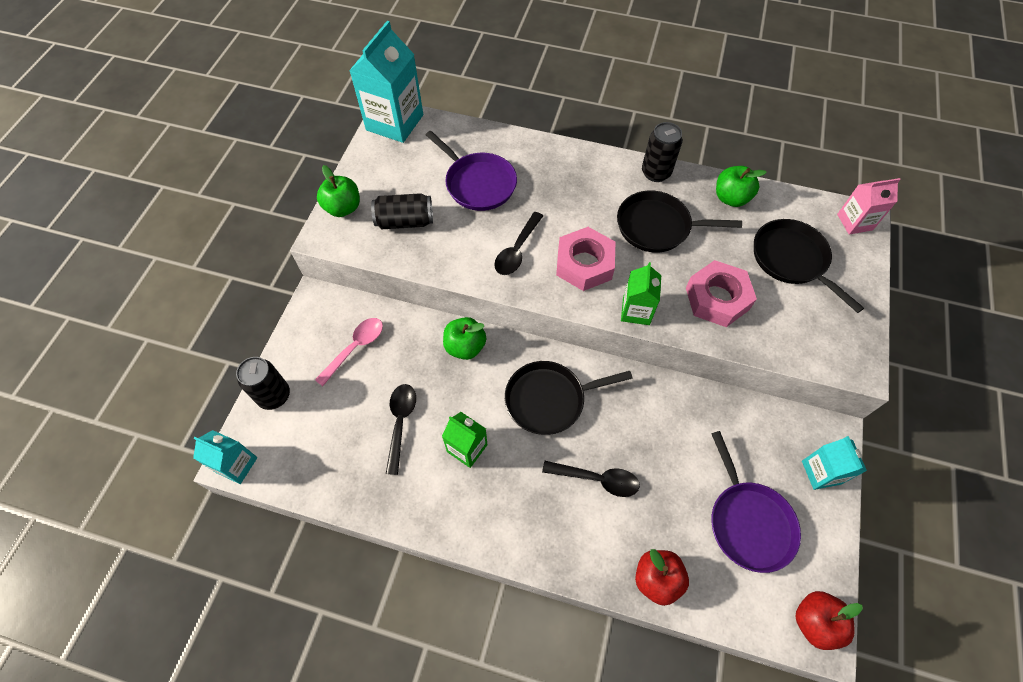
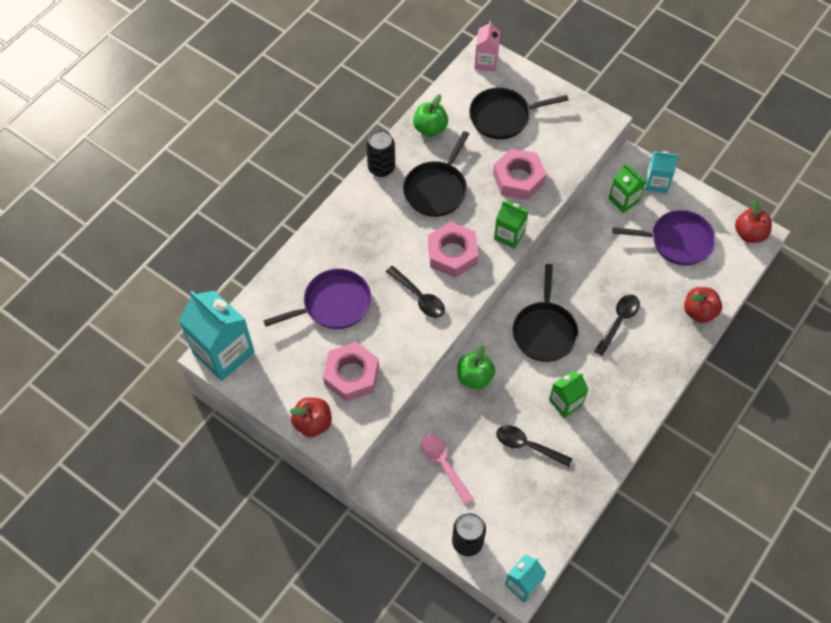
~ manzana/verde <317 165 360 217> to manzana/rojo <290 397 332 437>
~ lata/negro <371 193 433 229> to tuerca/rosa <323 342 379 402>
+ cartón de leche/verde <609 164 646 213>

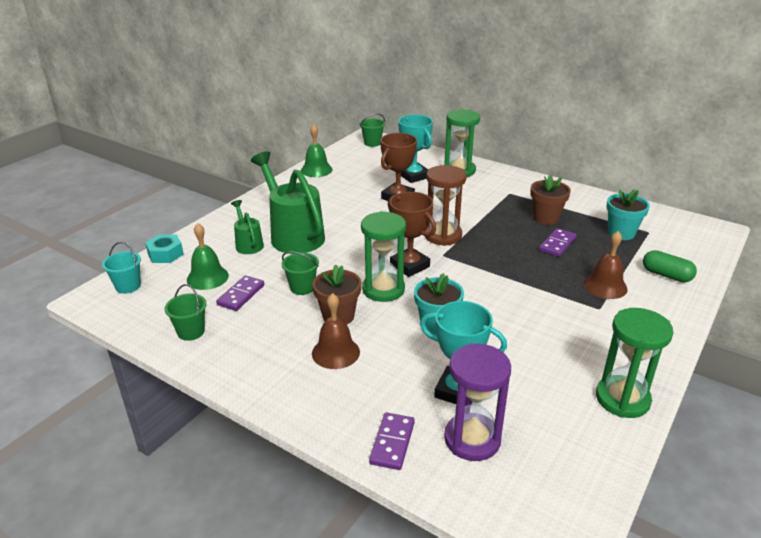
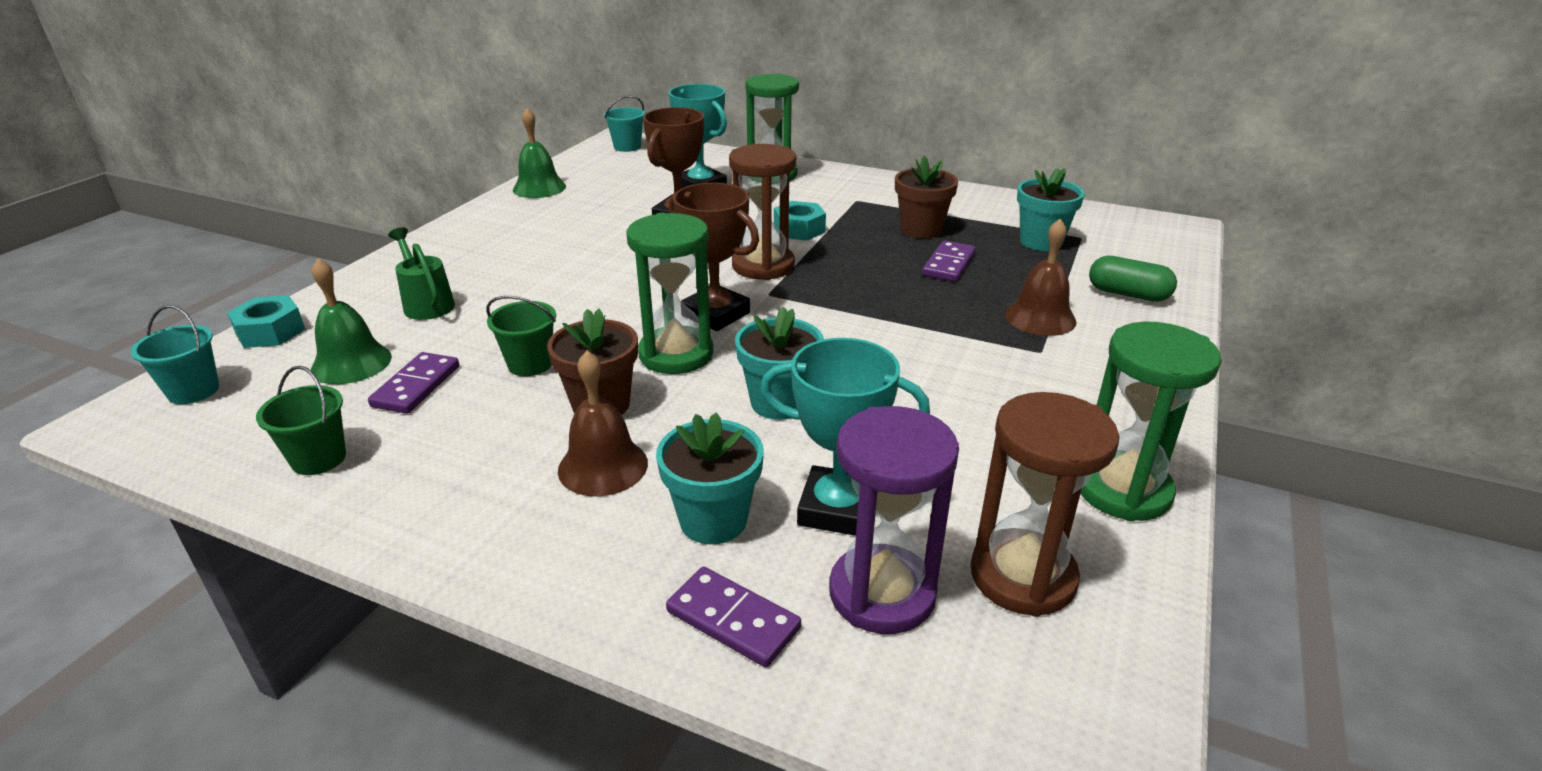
~ balde/verde <360 113 385 147> to balde/turquesa <604 96 645 152>
+ maceta/turquesa <656 413 764 544>
~ ficha de dominó/morado <369 412 415 470> = <666 567 801 667> 60 degrees counterclockwise
+ tuerca/turquesa <774 201 826 241>
+ reloj de arena/marrón <971 392 1119 617>
- regadera/verde <251 151 325 254>

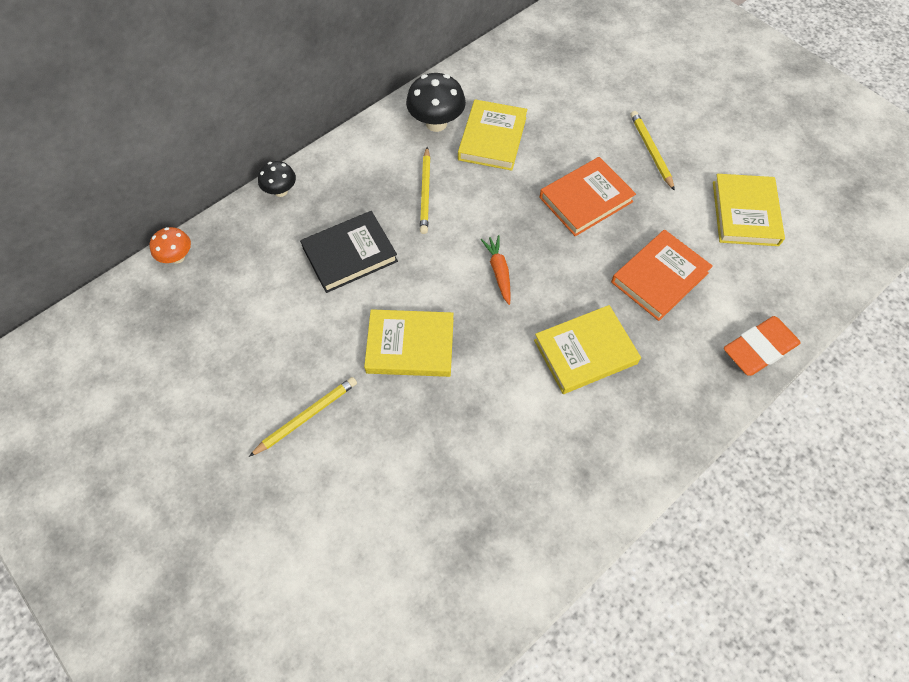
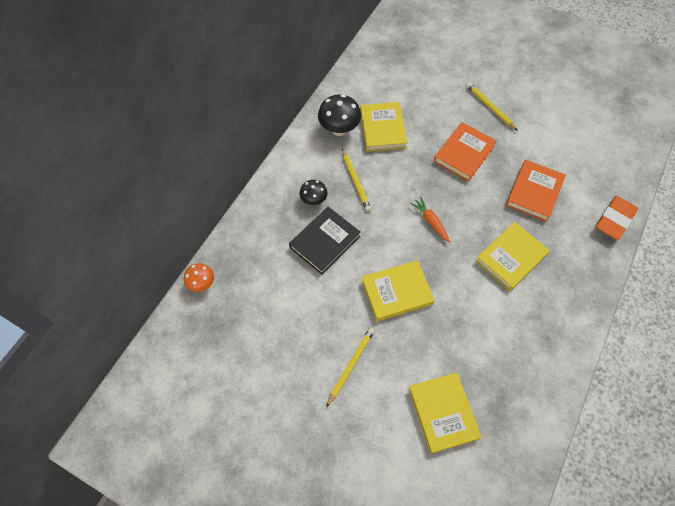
~ seta/negro <258 161 296 197> to <300 180 327 205>
~ libro/amarillo <713 174 785 246> to <408 373 481 454>

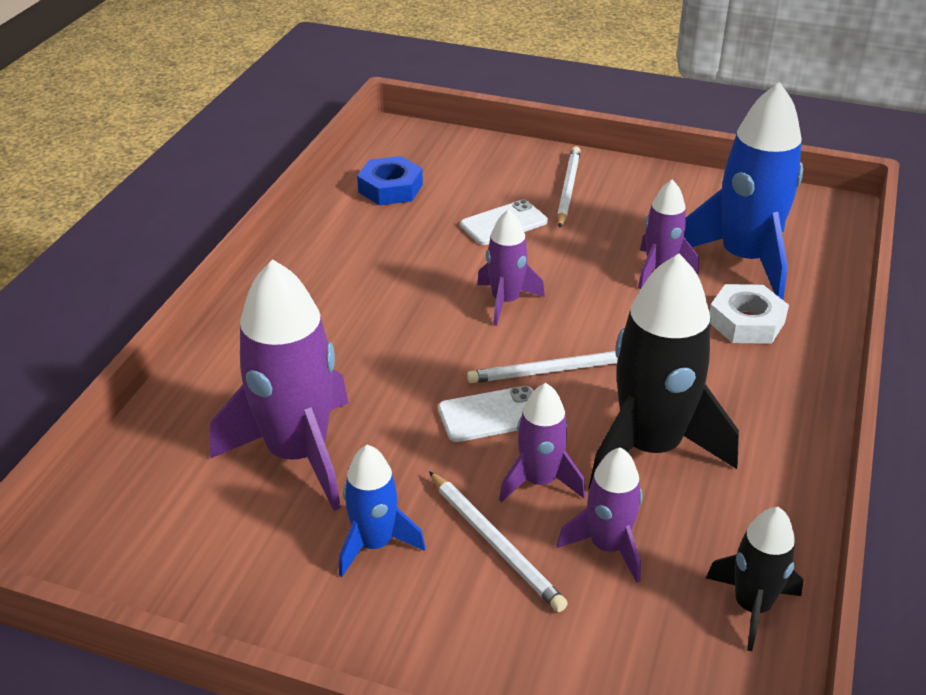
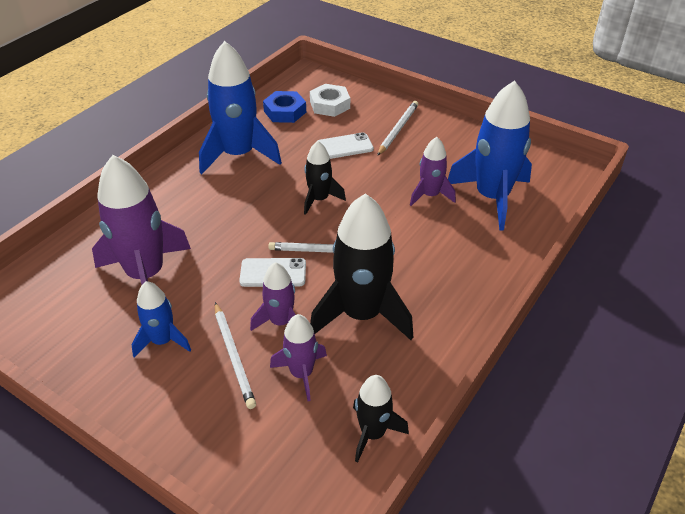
+ cohete/azul <199 41 282 174>
~ cohete/morado <477 209 545 326> to cohete/negro <304 141 346 215>
~ tuerca/blanco <709 284 789 344> to <310 84 350 117>

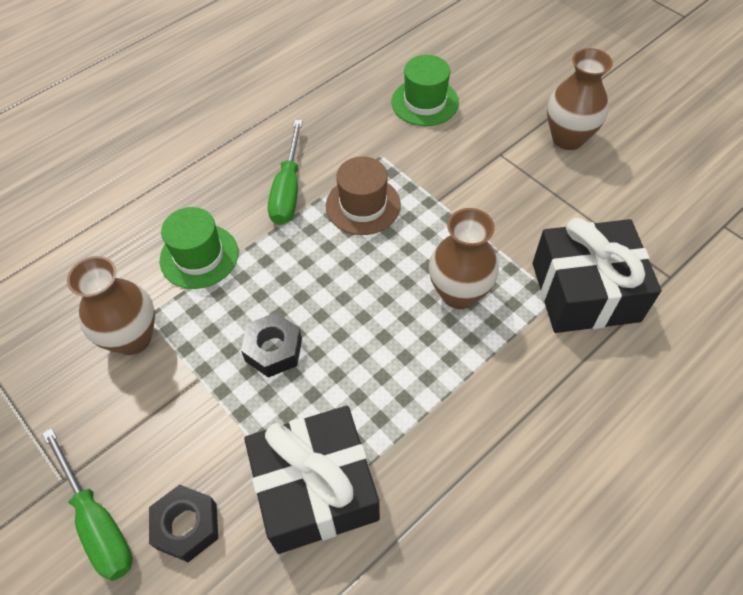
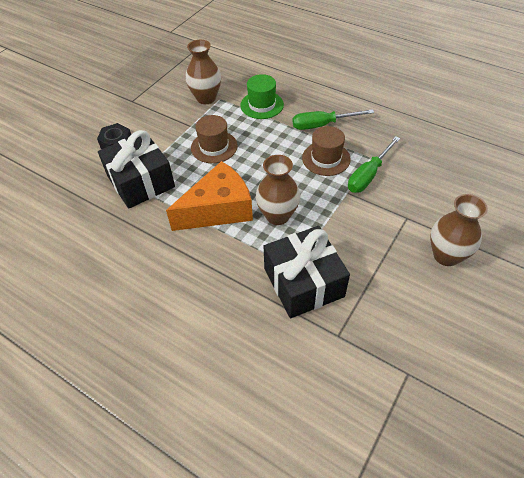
+ queso/naranja <166 161 253 231>
~ tuerca/negro <241 313 302 378> to sombrero/marrón <191 115 238 163>
~ destornillador/verde <42 428 133 581> to <348 136 400 193>
- sombrero/verde <392 55 459 126>

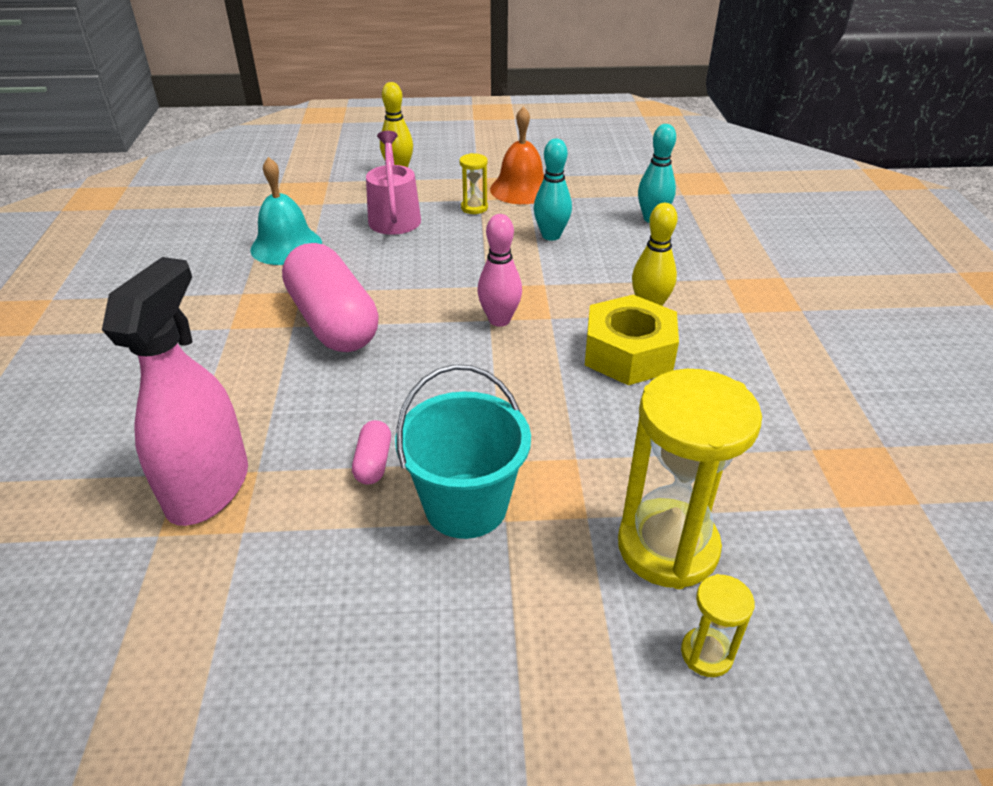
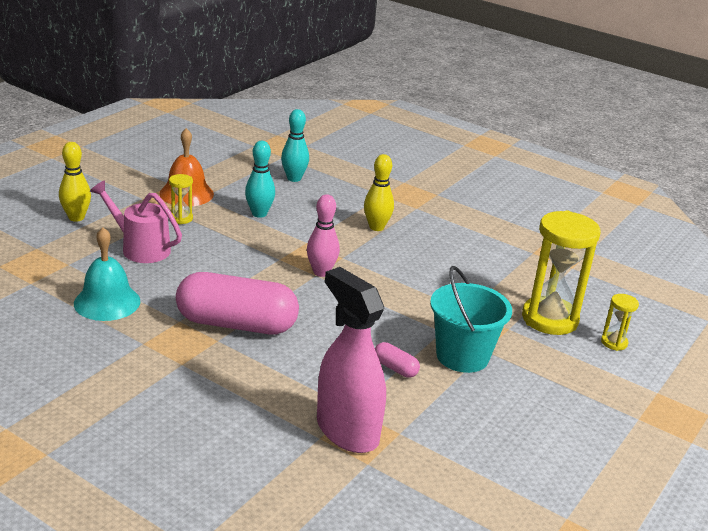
- tuerca/amarillo <585 295 679 385>

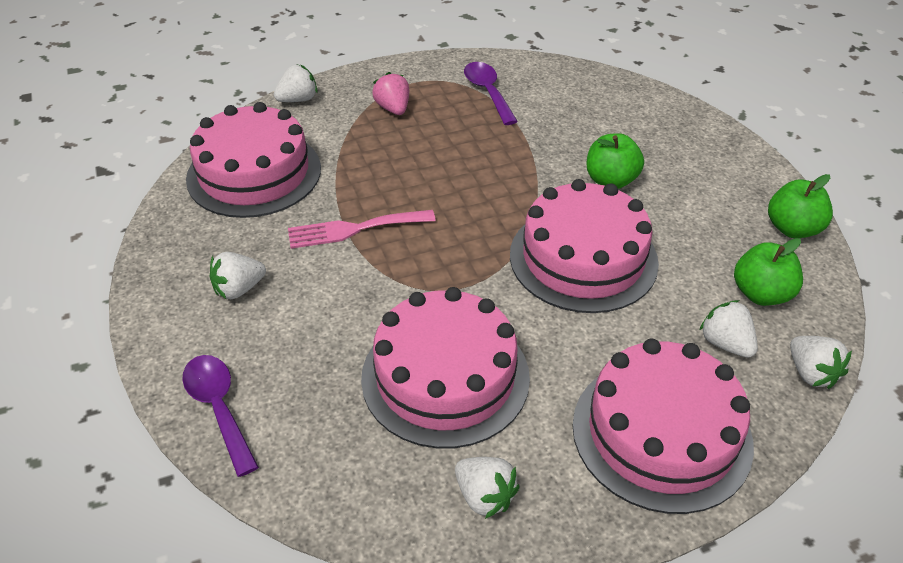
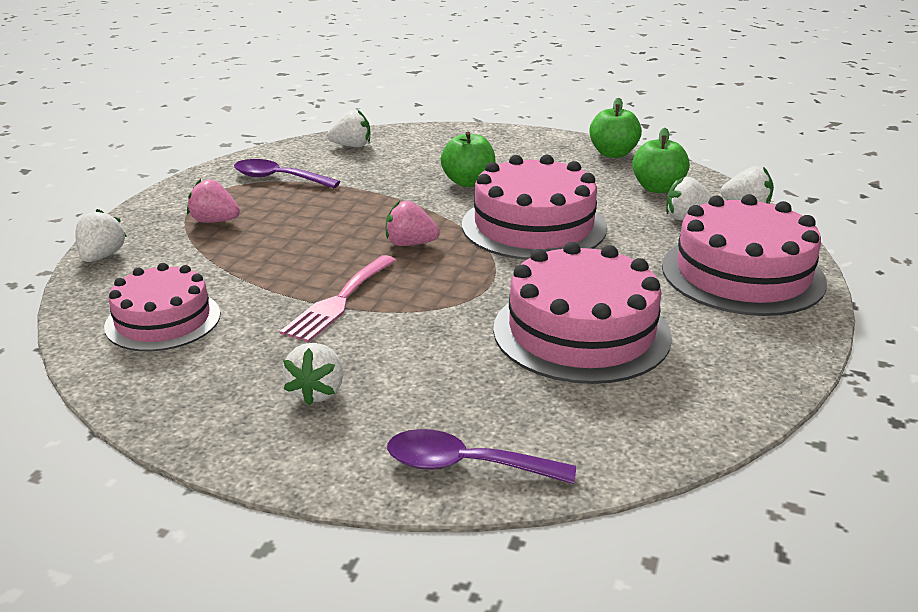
~ tarta/rosa <186 102 321 218> = <104 263 220 351> x0.65
~ fresa/blanco <455 457 520 519> to <327 109 370 147>
+ fresa/rosa <385 201 440 246>

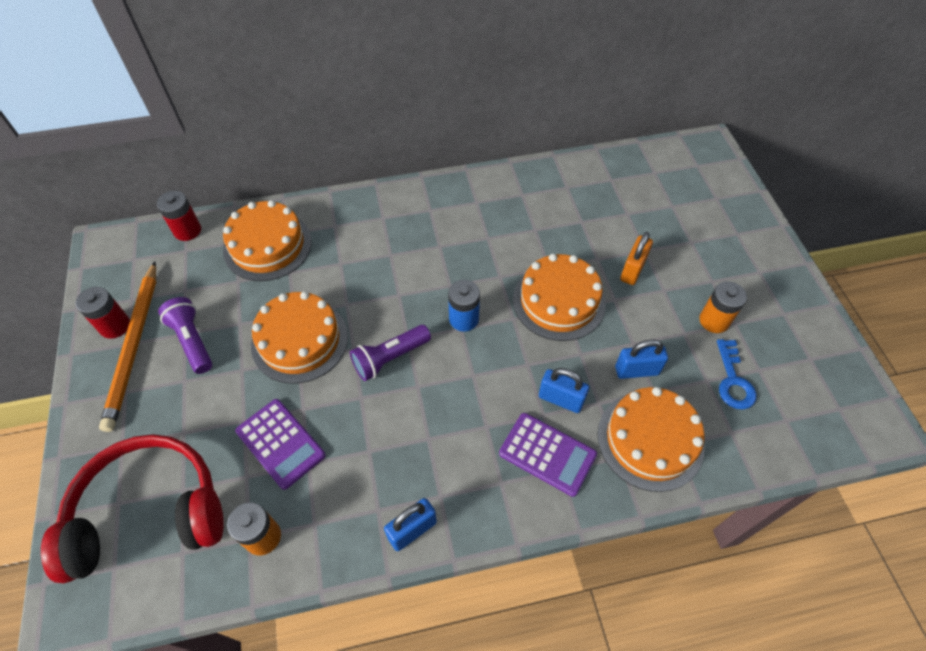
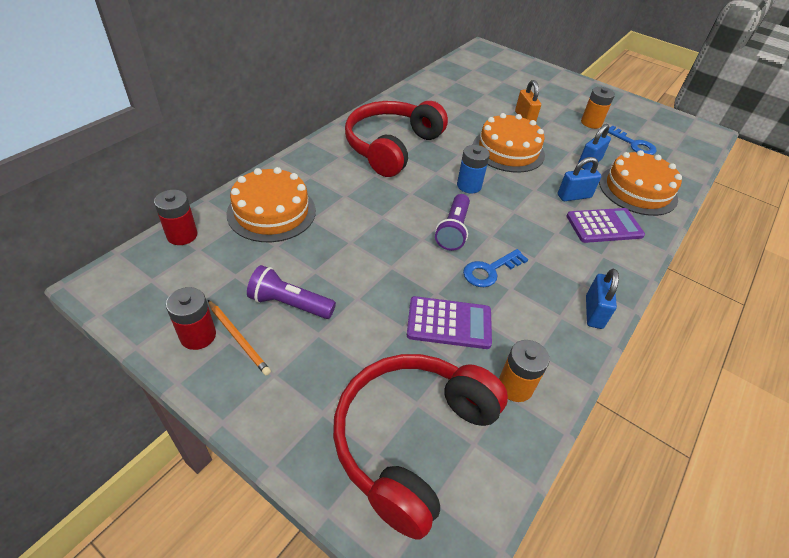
~ lápiz/naranja <99 262 156 432> = <208 300 271 376> x0.52
+ auriculares/rojo <345 101 448 177>
+ llave/azul <463 249 528 287>
- tarta/naranja <251 291 348 384>

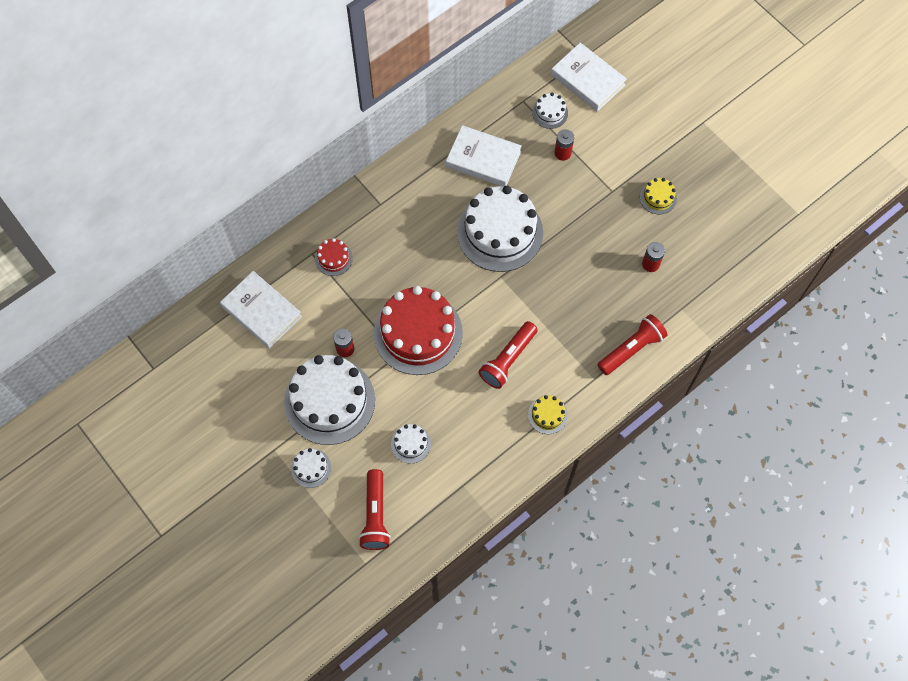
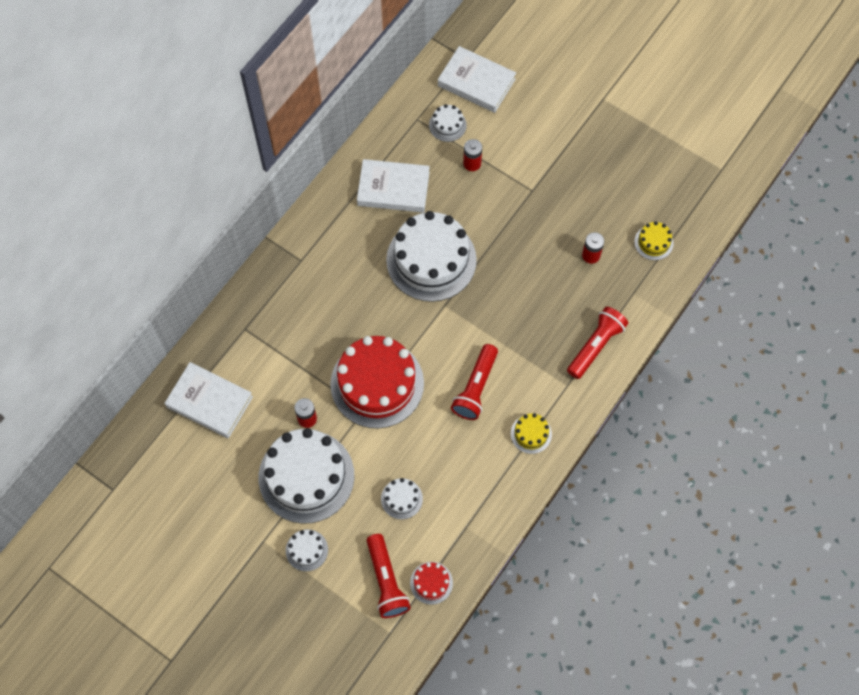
~ tarta/rojo <315 238 353 276> to <410 562 453 605>
~ tarta/amarillo <640 178 677 214> to <634 221 674 260>

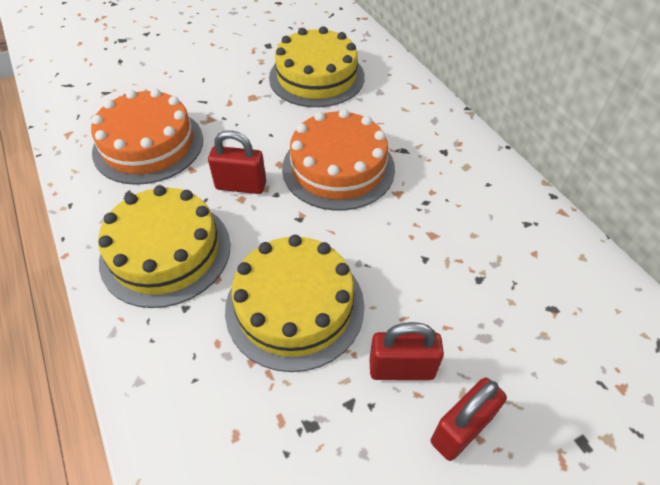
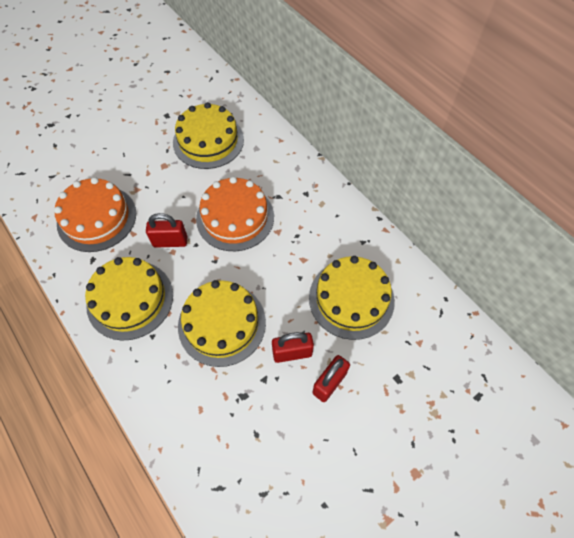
+ tarta/amarillo <309 256 395 340>

